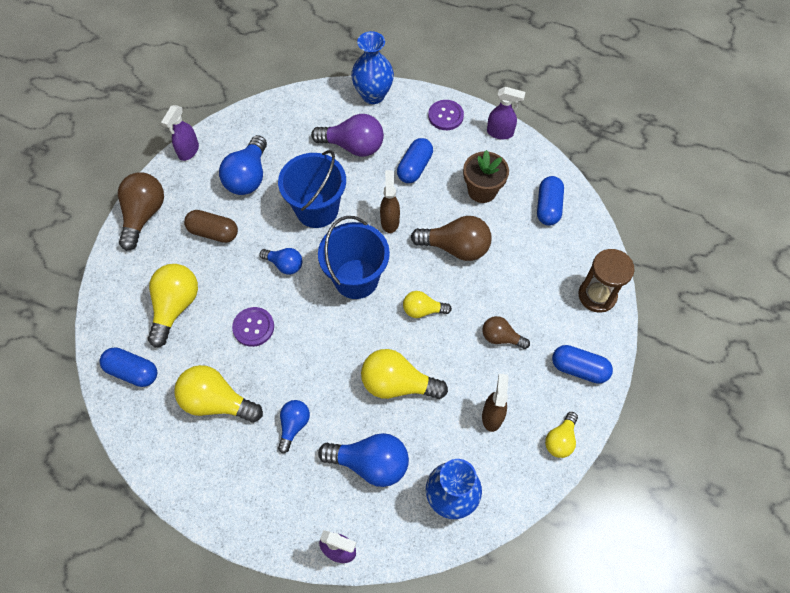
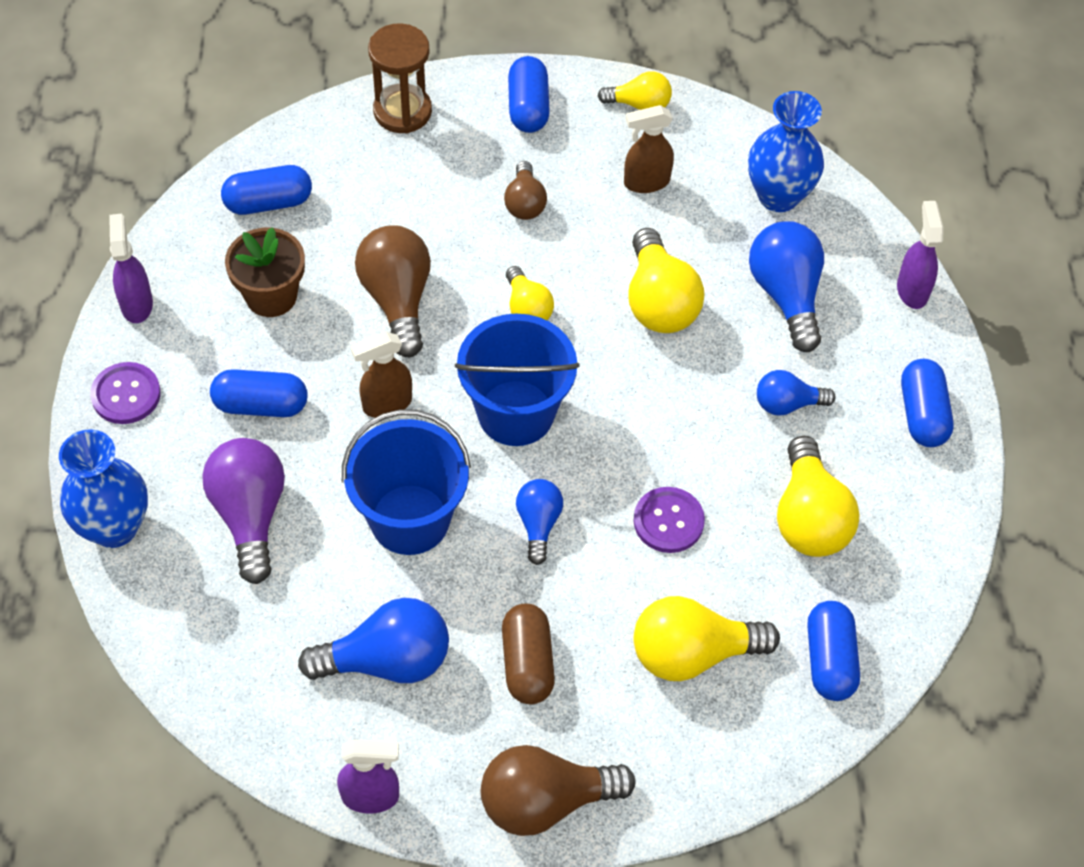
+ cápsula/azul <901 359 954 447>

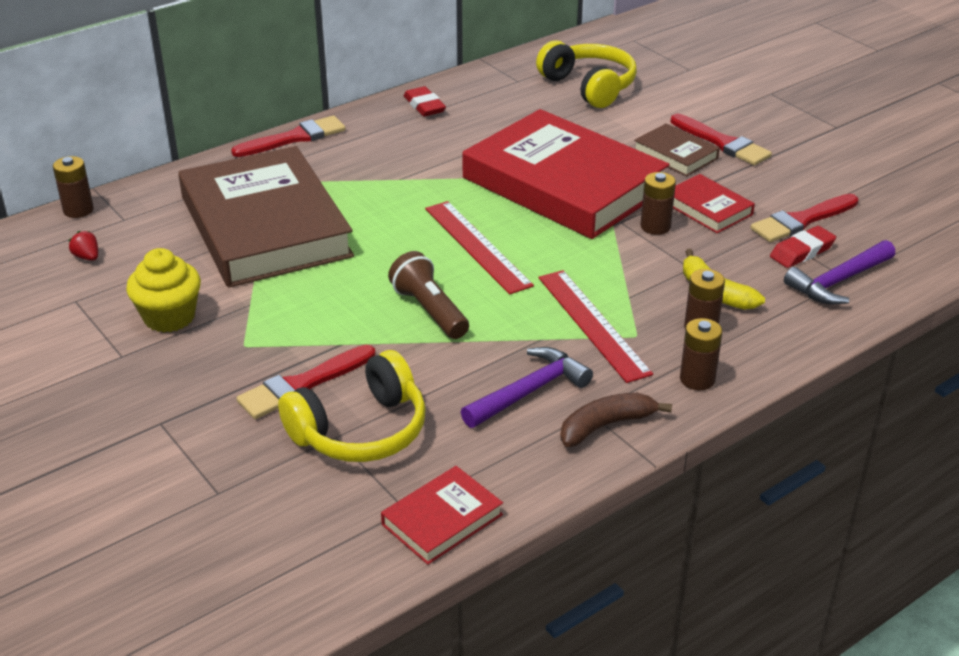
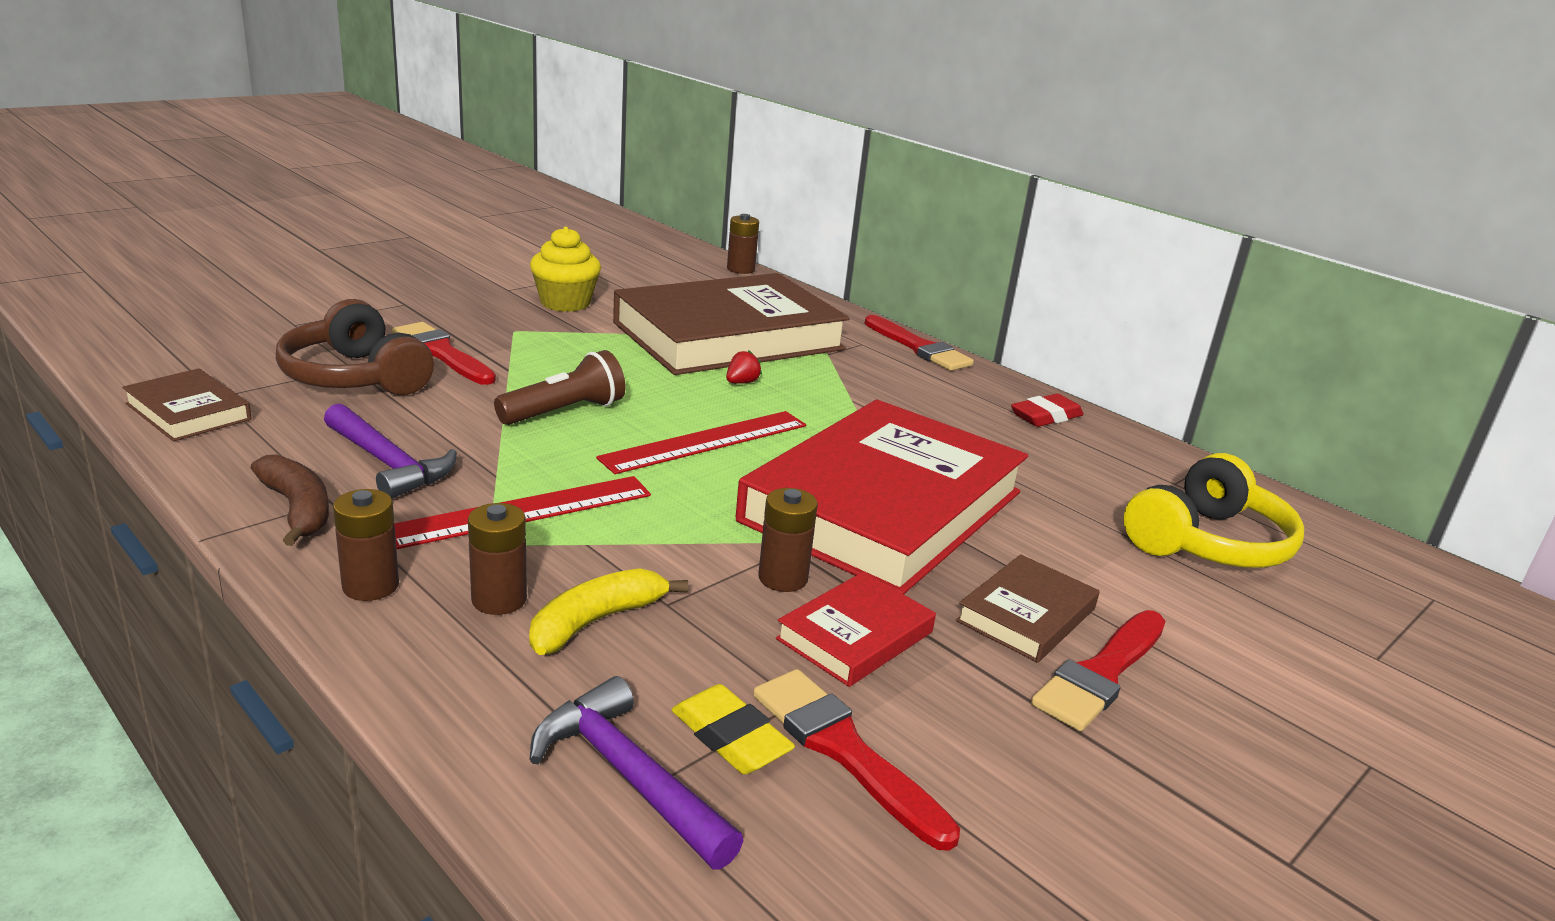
~ libro/rojo <381 466 503 565> to libro/marrón <122 368 251 441>
~ auriculares/amarillo <278 350 426 462> to auriculares/marrón <276 299 434 395>
~ goma de borrar/rojo <770 226 836 268> to goma de borrar/amarillo <672 684 795 774>
~ fresa/rojo <68 231 98 261> to <726 350 762 384>

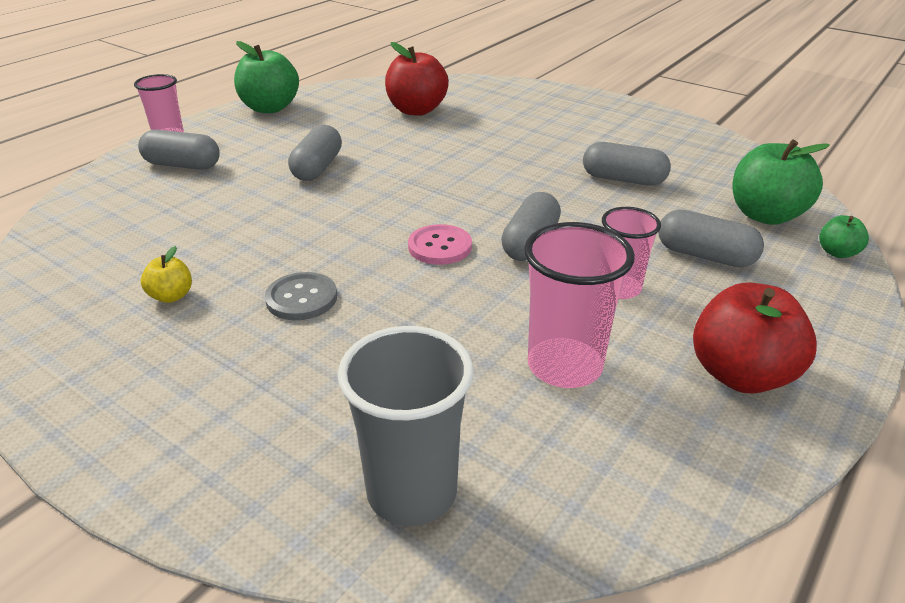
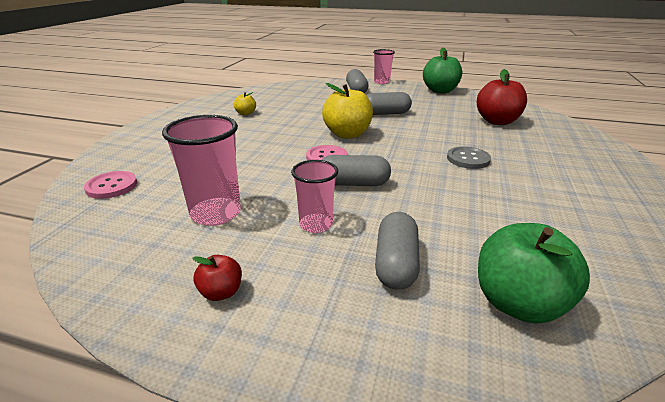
~ vaso/gris <338 326 473 526> to botón/rosa <84 171 137 199>
~ manzana/rojo <693 282 817 394> = <193 255 242 301> x0.49
+ manzana/amarillo <322 83 373 139>
~ botón/gris <265 272 337 320> to <447 146 491 169>
- cápsula/gris <583 142 671 186>
- manzana/verde <819 215 869 258>

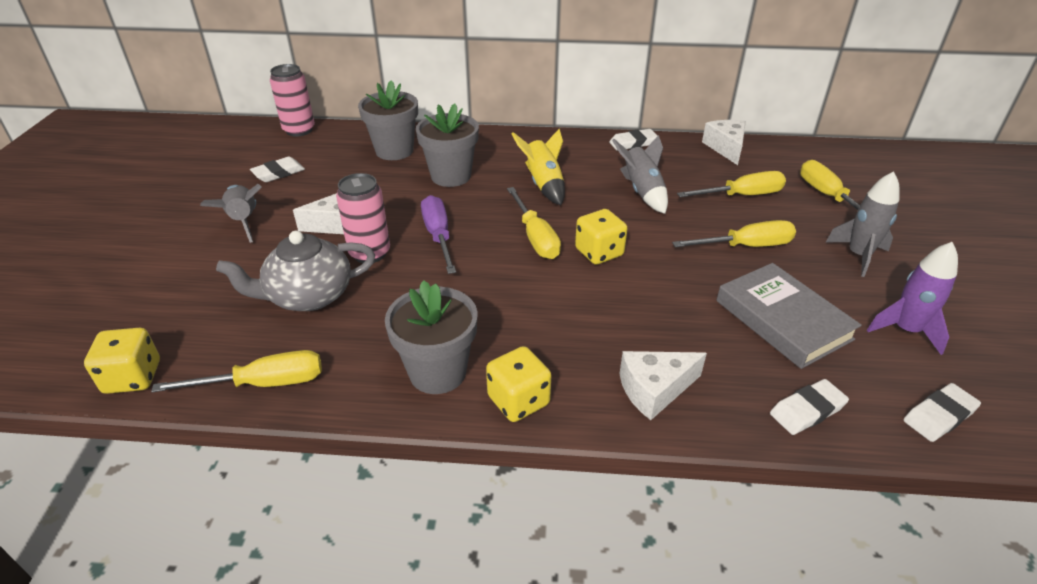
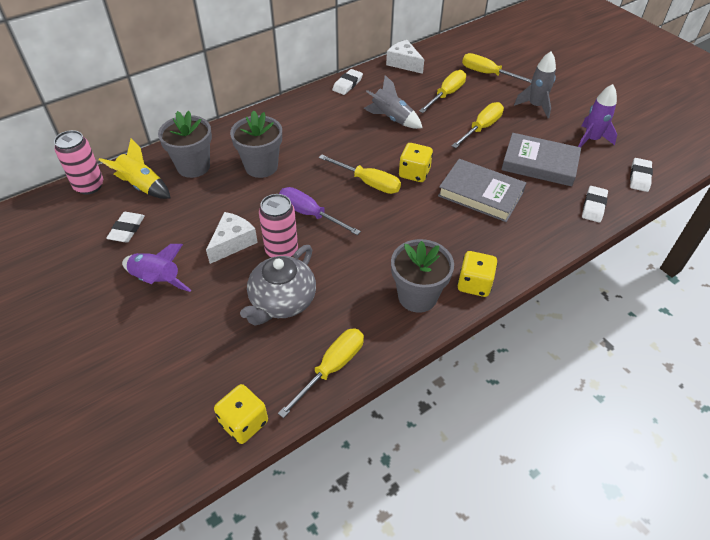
~ cohete/amarillo <511 129 565 205> to <98 139 170 199>
~ cohete/gris <200 184 262 243> to cohete/morado <122 244 191 292>
+ libro/gris <438 159 526 222>
- queso/blanco <619 351 707 420>

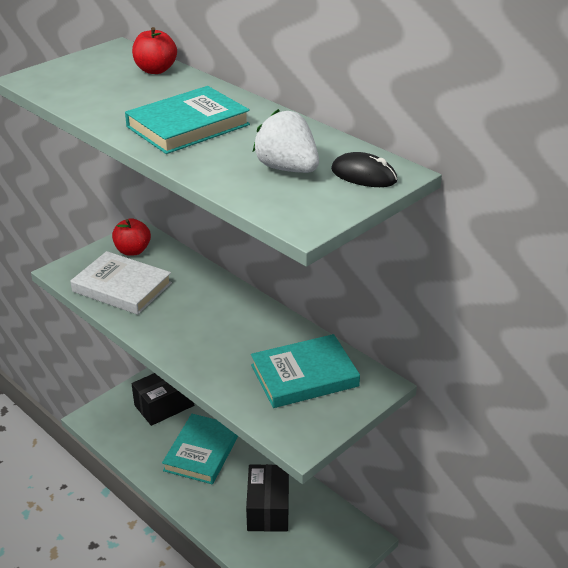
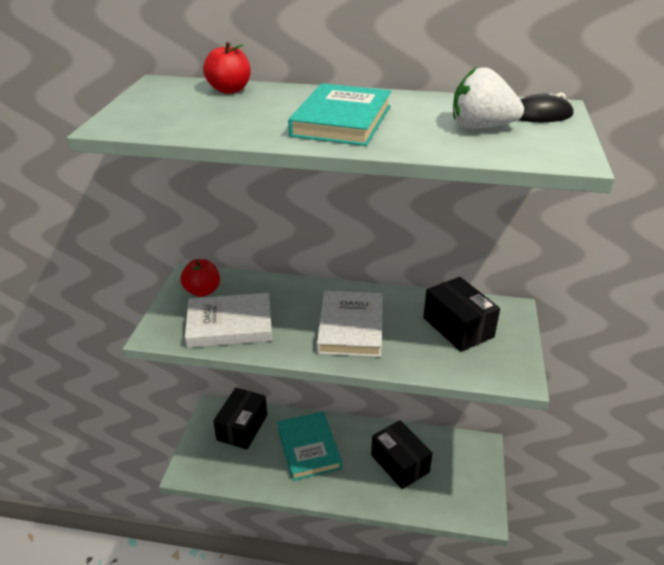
+ libro/blanco <317 291 383 357>
~ libro/turquesa <251 334 360 408> to caja/negro <423 277 500 352>

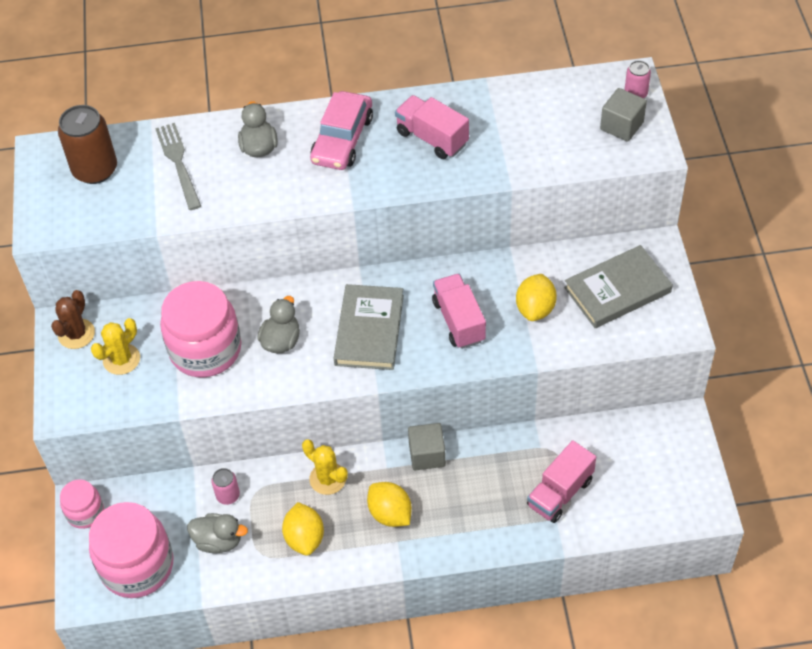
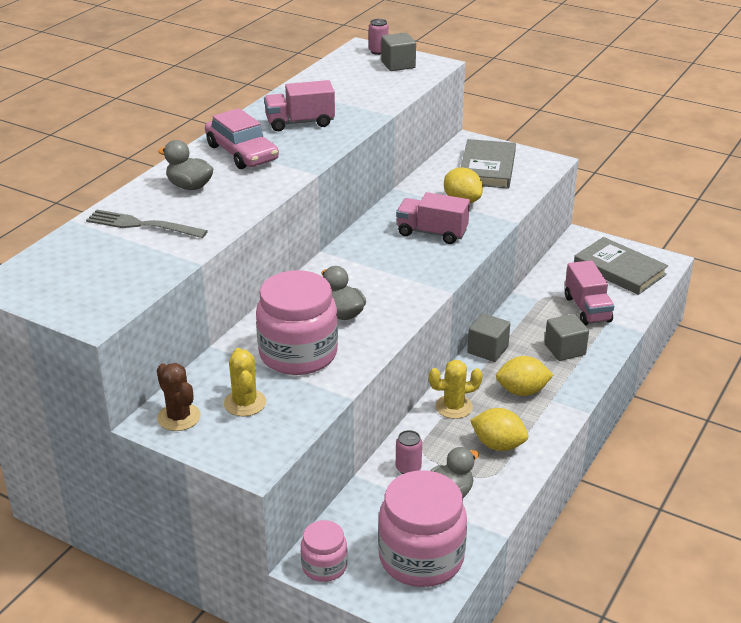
+ cubo/gris <545 314 589 361>
~ libro/gris <334 284 404 370> to <574 237 668 295>
- lata/marrón <58 105 117 184>

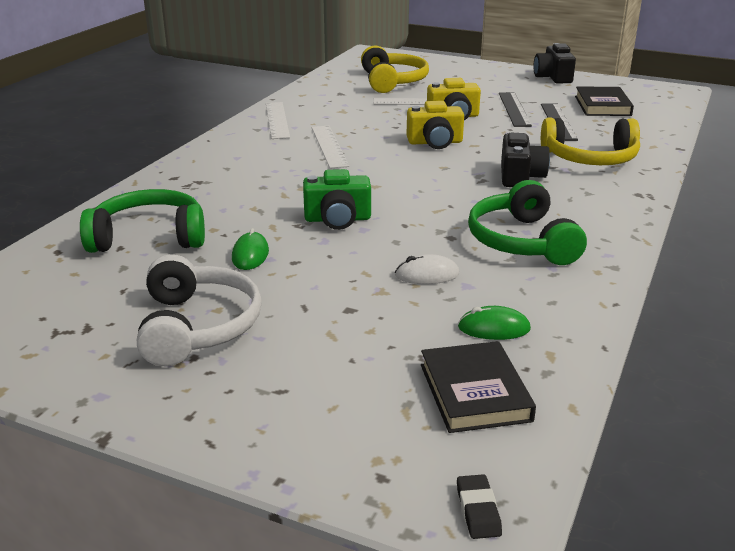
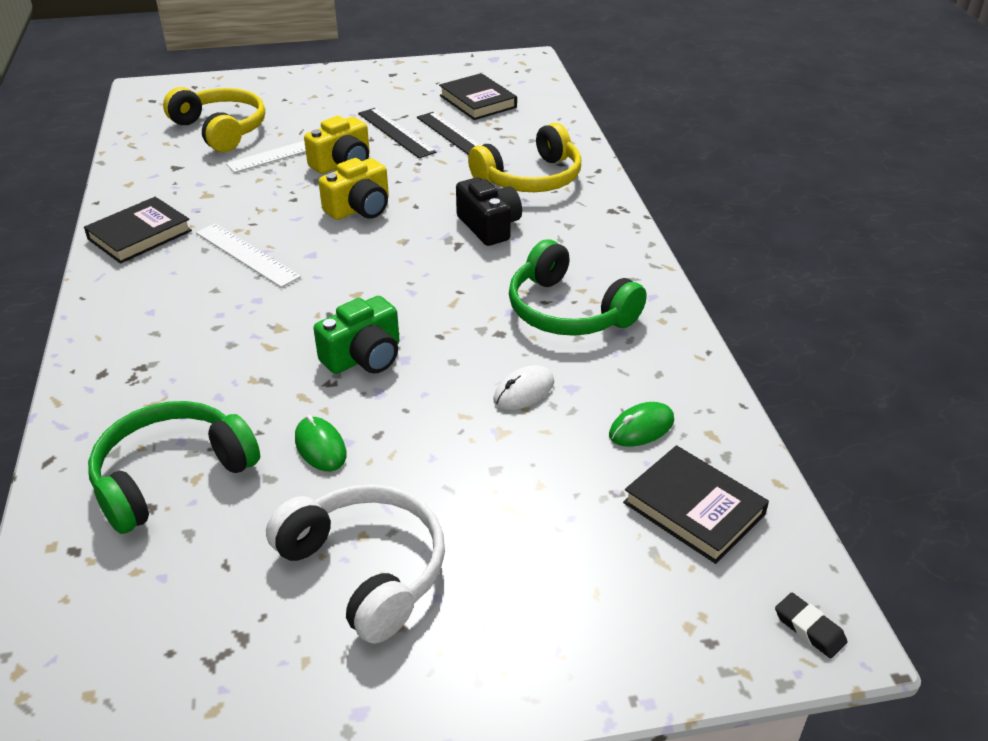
~ regla/blanco <266 102 290 139> to libro/negro <84 197 192 264>
- cámara/negro <534 43 576 84>

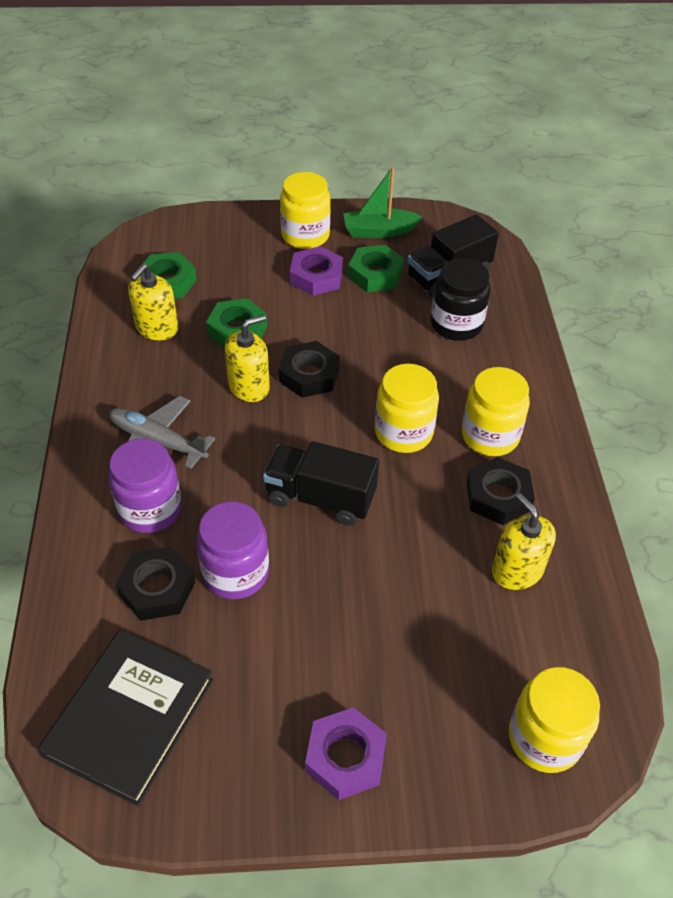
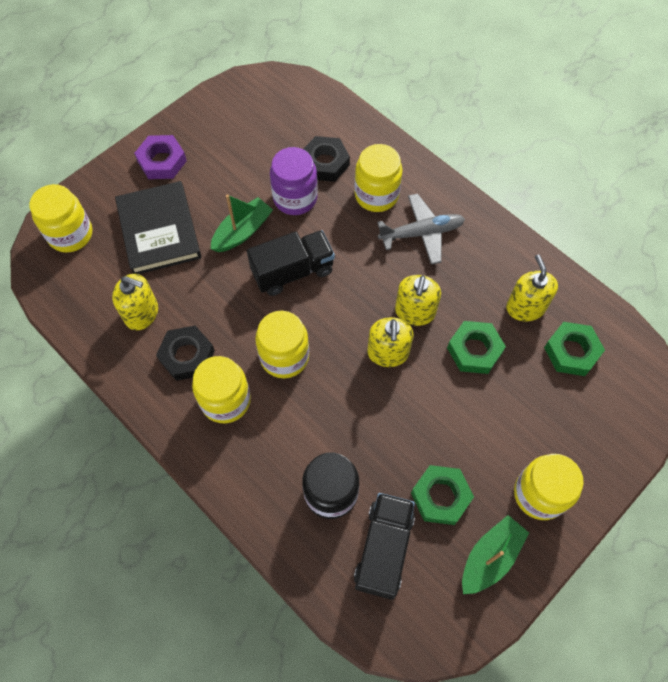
~ libro/negro <38 629 213 806> to <115 181 201 274>
+ barco/verde <211 195 273 252>
~ tarro/morado <108 438 182 533> to tarro/amarillo <354 144 403 212>
~ tuerca/negro <278 341 340 398> to dispensador de jabón/amarillo <367 317 414 367>
- tuerca/morado <290 246 343 296>

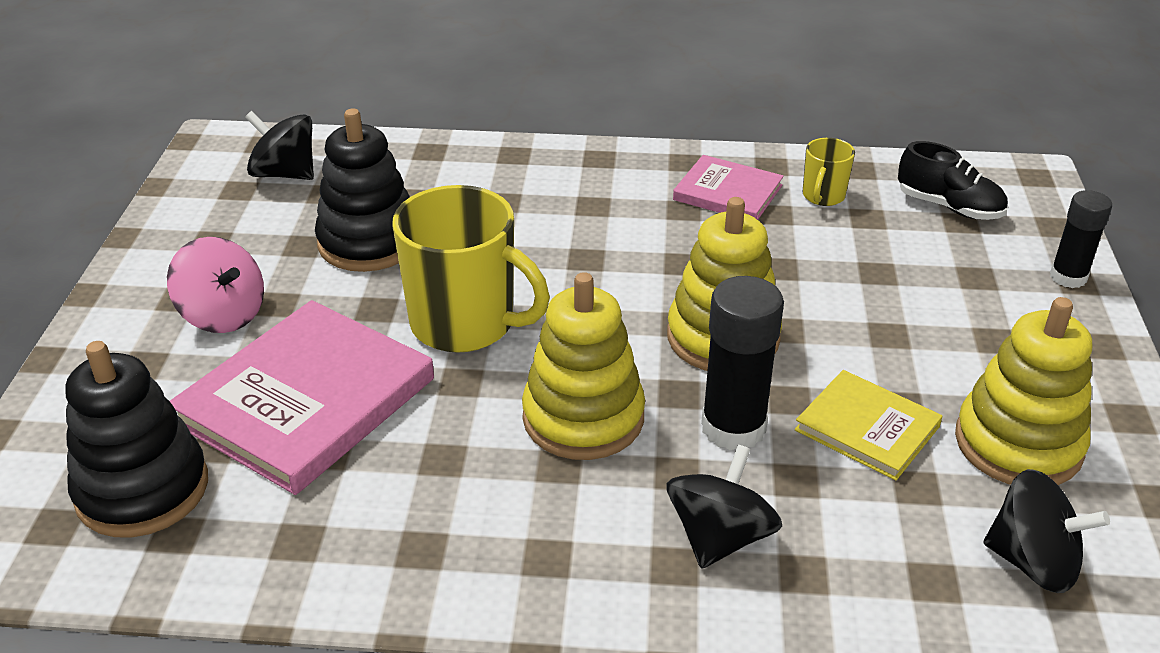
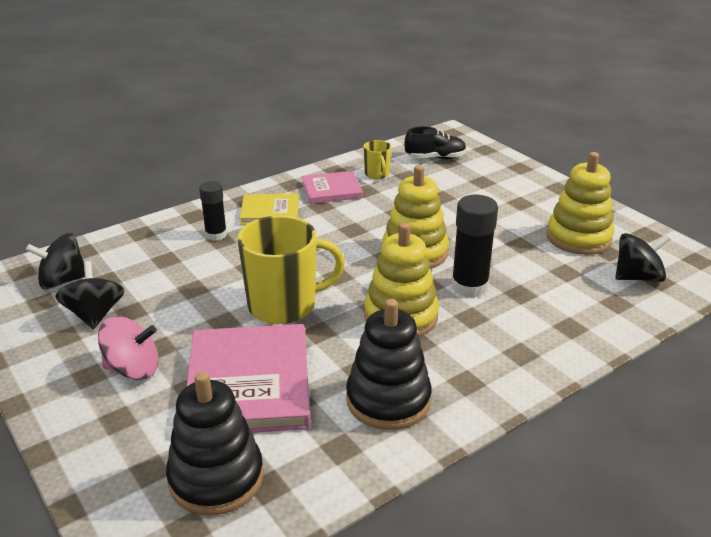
~ peonza/negro <666 445 782 569> to <55 261 125 329>
~ barra de pegamento/negro <1050 190 1112 288> to <199 181 227 241>
~ libro/amarillo <795 370 943 481> to <240 194 299 225>
~ juguete apilable/negro <315 109 410 272> to <346 299 432 430>

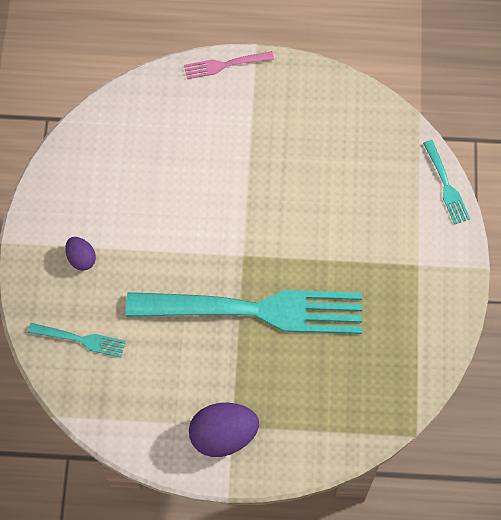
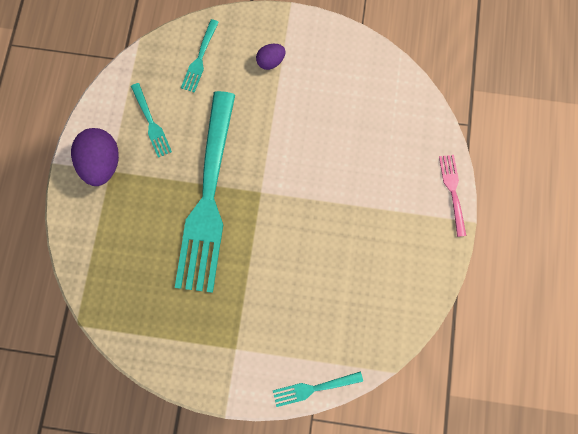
+ tenedor/turquesa <131 83 172 158>

